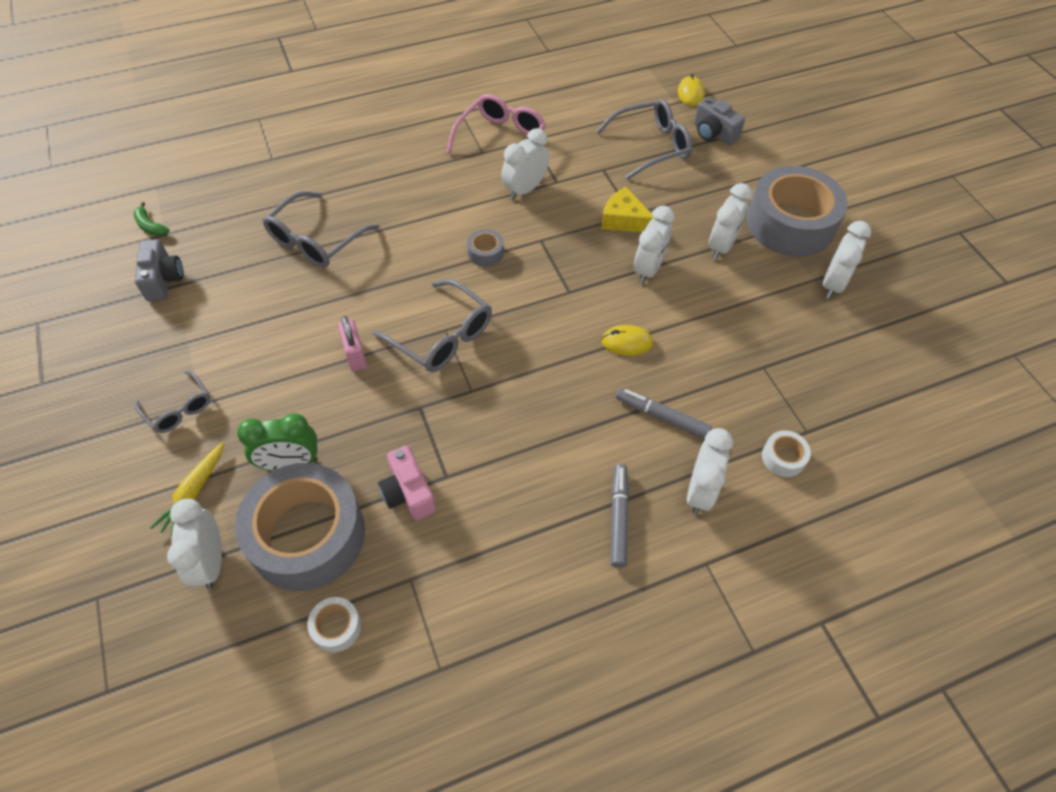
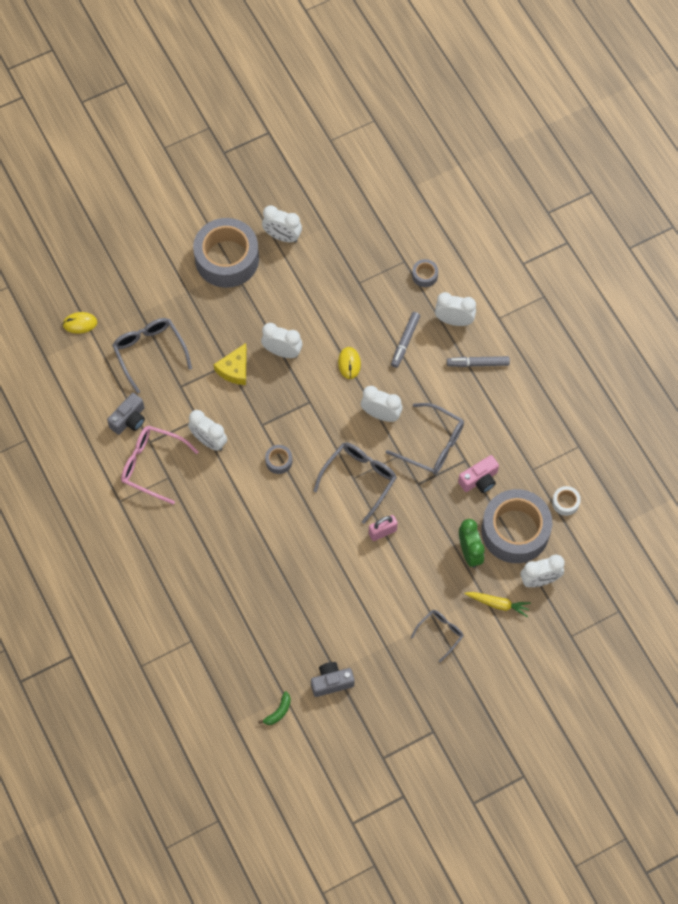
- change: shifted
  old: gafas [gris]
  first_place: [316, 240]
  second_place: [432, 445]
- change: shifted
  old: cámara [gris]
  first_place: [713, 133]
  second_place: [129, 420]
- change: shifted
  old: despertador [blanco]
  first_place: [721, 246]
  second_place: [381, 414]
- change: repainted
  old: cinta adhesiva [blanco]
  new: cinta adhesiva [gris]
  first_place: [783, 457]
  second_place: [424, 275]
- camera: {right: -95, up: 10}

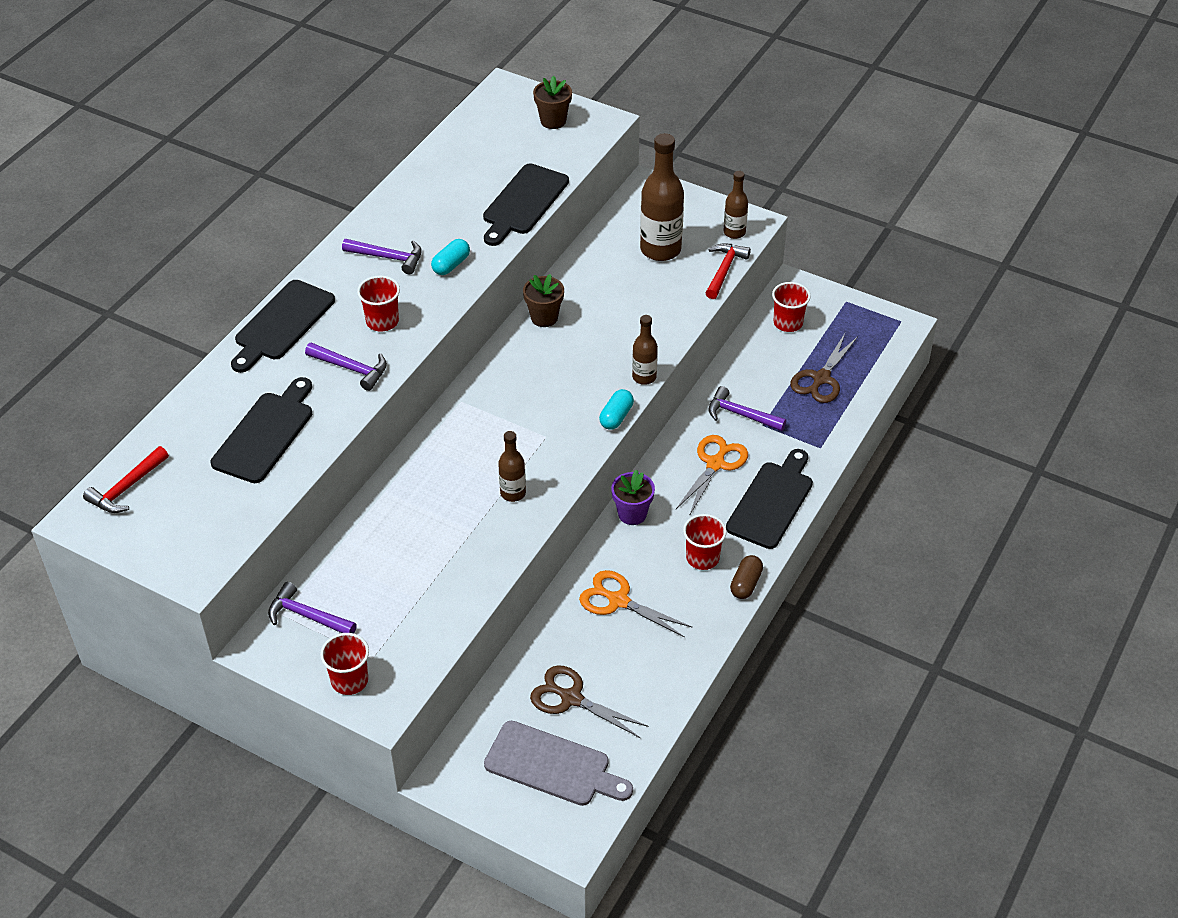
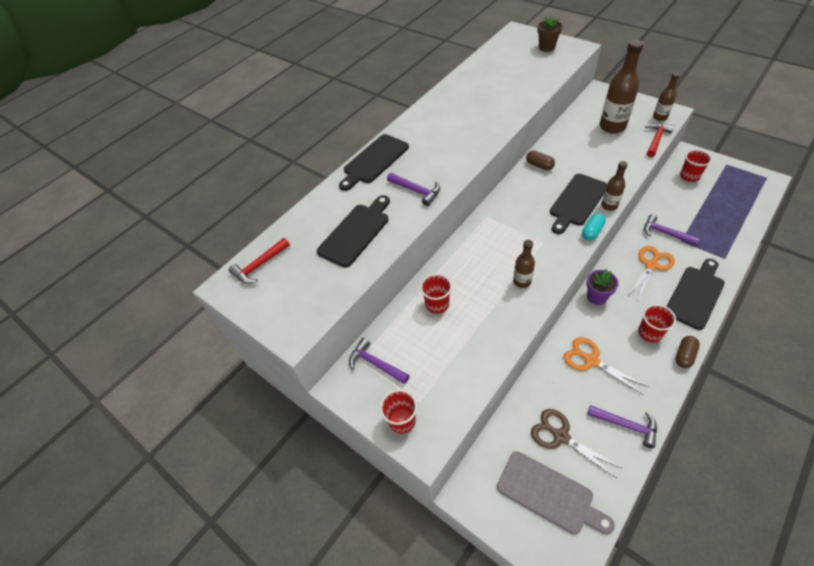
- change: shifted
  old: martillo [morado]
  first_place: [388, 257]
  second_place: [626, 425]
- change: shifted
  old: vaso [rojo]
  first_place: [382, 321]
  second_place: [437, 304]
- change: gone
  old: cápsula [turquesa]
  first_place: [451, 265]
- change: shifted
  old: tabla de cortar [negro]
  first_place: [523, 202]
  second_place: [577, 202]
- change: swapped
  old: maceta [marrón]
  new: cápsula [marrón]
  first_place: [544, 317]
  second_place: [539, 165]
- change: gone
  old: tijeras [marrón]
  first_place: [821, 378]
- camera: {right: 15, up: 5}

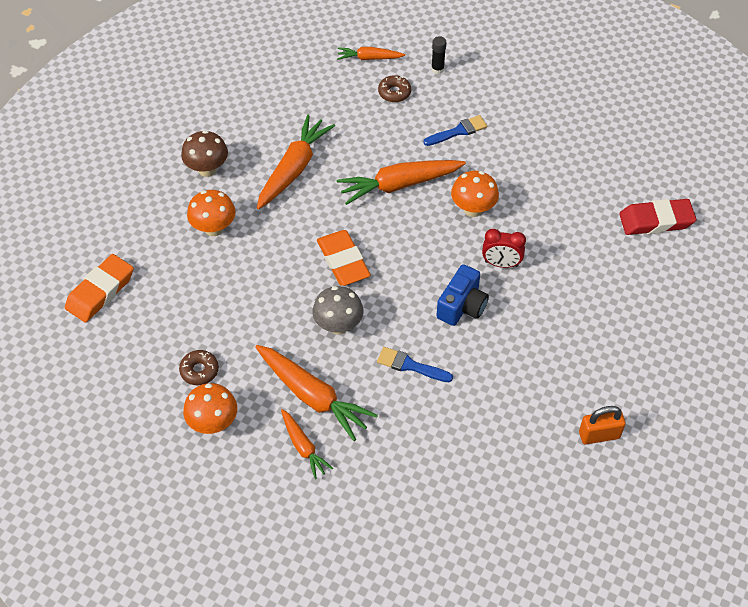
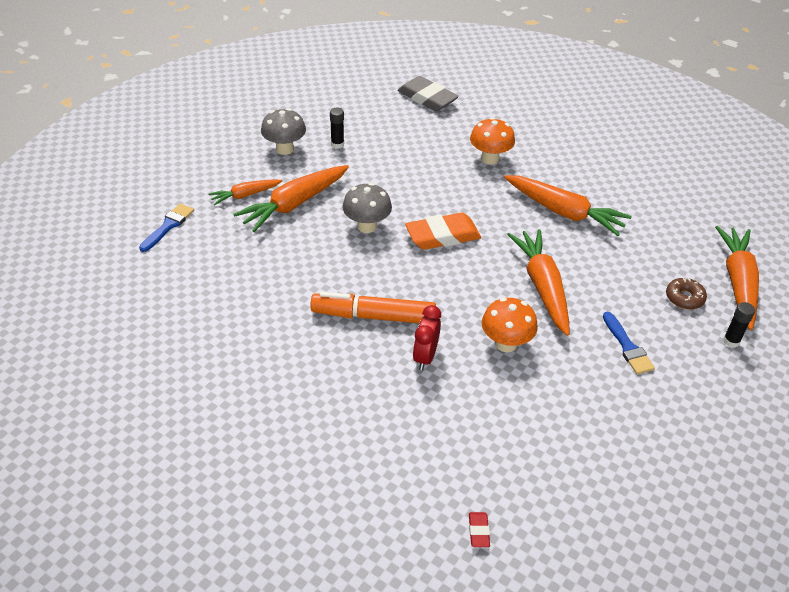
- change: repainted
  old: goma de borrar [naranja]
  new: goma de borrar [gris]
  first_place: [100, 291]
  second_place: [427, 98]
- change: swapped
  old: rosquilla [marrón]
  new: barra de pegamento [negro]
  first_place: [199, 371]
  second_place: [337, 144]
- change: gone
  old: seta [marrón]
  first_place: [207, 169]
- change: repainted
  old: seta [naranja]
  new: seta [gris]
  first_place: [213, 423]
  second_place: [285, 149]
- change: scaled
  old: zanahoria [naranja]
  first_place: [369, 58]
  second_place: [738, 282]
  factor: 1.78
- change: shifted
  old: pincel [azul]
  first_place: [410, 365]
  second_place: [168, 226]
- change: swapped
  old: cámara [azul]
  new: rotulador [naranja]
  first_place: [462, 306]
  second_place: [373, 316]
- change: gone
  old: candado [naranja]
  first_place: [599, 435]
- change: scaled
  old: goma de borrar [rojo]
  first_place: [656, 221]
  second_place: [478, 531]
  factor: 0.43
- camera: {right: 95, up: -10}

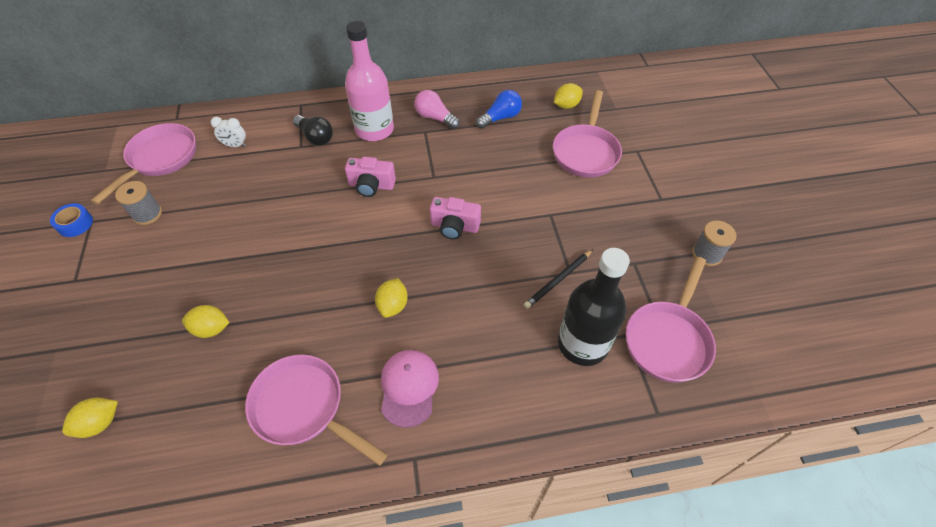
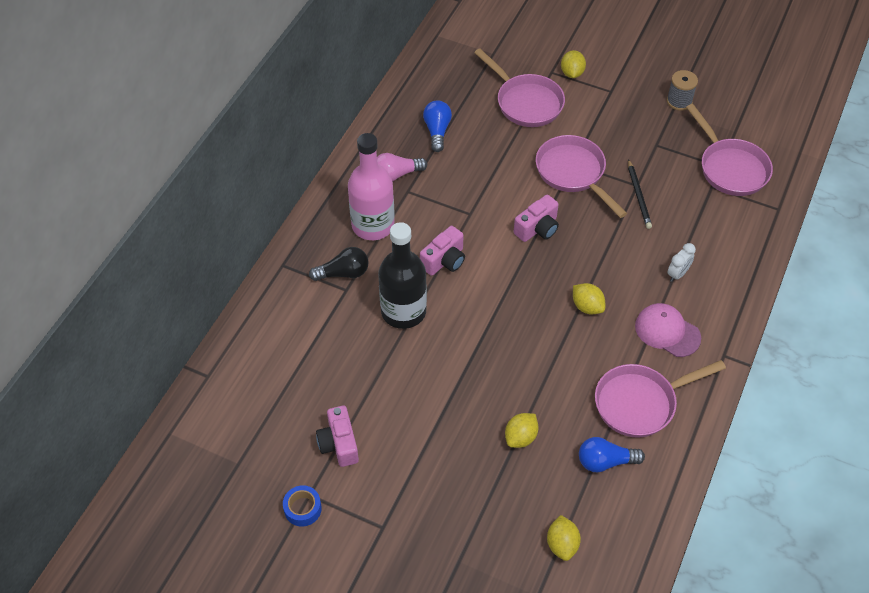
- change: shifted
  old: sartén [rosa]
  first_place: [160, 159]
  second_place: [573, 173]
- change: swapped
  old: carrete [gris]
  new: cámara [rosa]
  first_place: [147, 214]
  second_place: [339, 444]
- change: shifted
  old: despertador [blanco]
  first_place: [235, 145]
  second_place: [677, 274]
- change: shifted
  old: limón [amarillo]
  first_place: [566, 105]
  second_place: [572, 73]
- change: shifted
  old: botella [negro]
  first_place: [582, 344]
  second_place: [403, 311]
- change: new
  new: bombilla [azul]
  second_place: [605, 461]
- camera: {right: -55, up: 0}

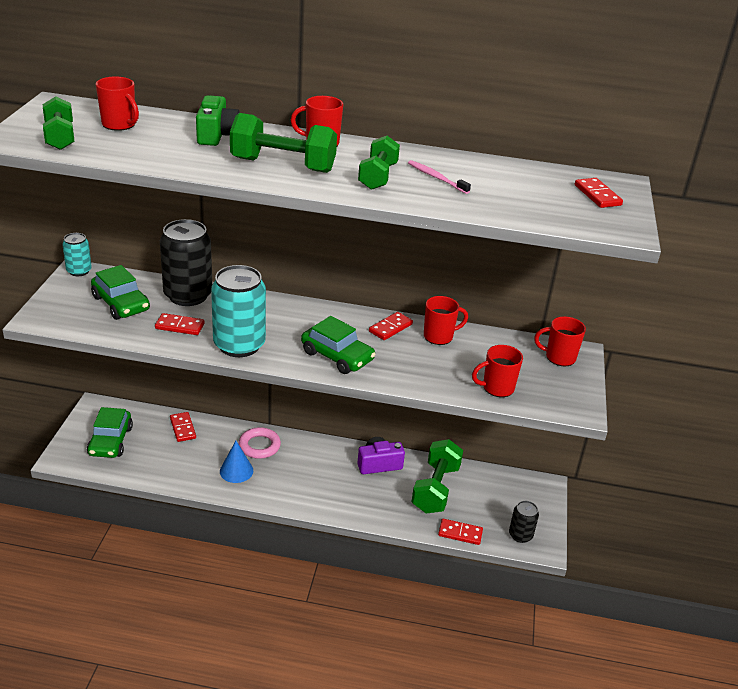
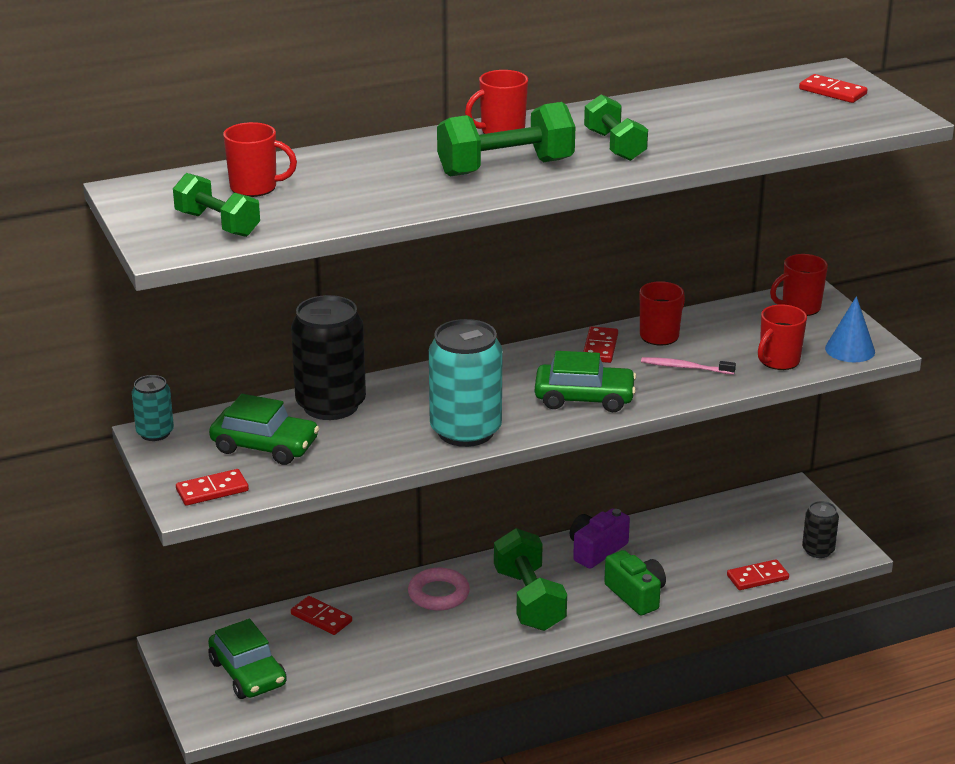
- change: shifted
  old: ficha de dominó [rojo]
  first_place: [179, 326]
  second_place: [212, 490]
- change: shifted
  old: cámara [verde]
  first_place: [217, 135]
  second_place: [636, 595]
- change: shifted
  old: cono [azul]
  first_place: [236, 471]
  second_place: [850, 349]
- change: shifted
  old: cepillo de dientes [rosa]
  first_place: [436, 178]
  second_place: [685, 367]
- change: shifted
  old: mancuerna [verde]
  first_place: [435, 489]
  second_place: [529, 600]
- camera: {right: -30, up: -5}

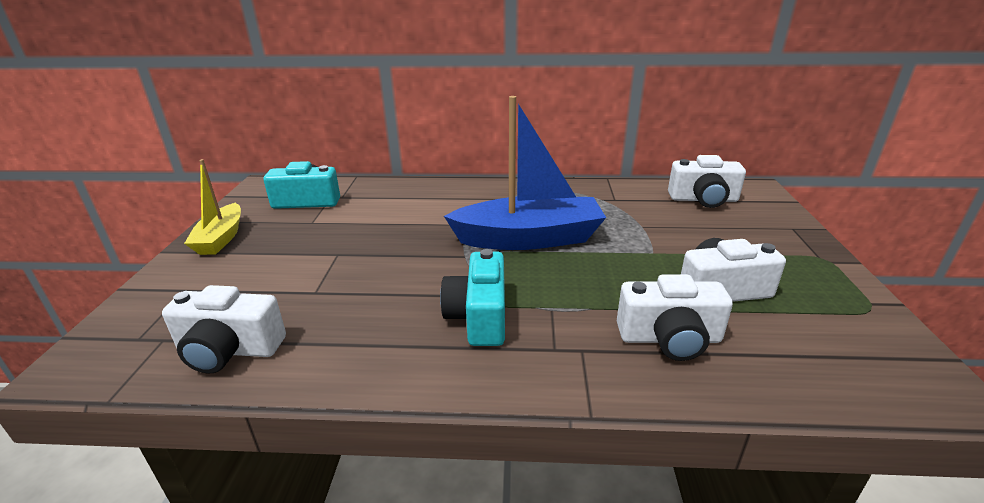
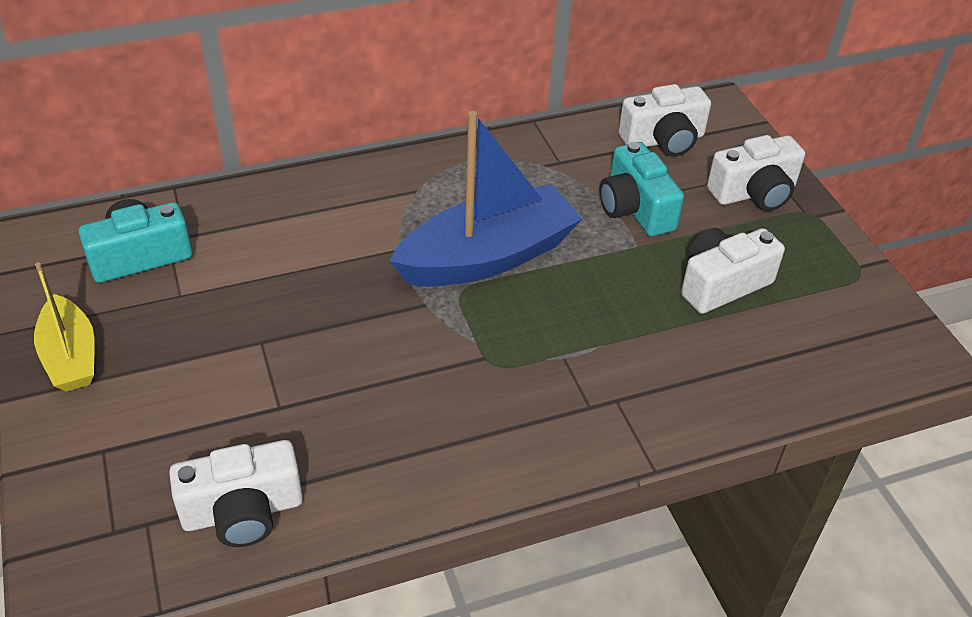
- change: shifted
  old: cámara [turquesa]
  first_place: [479, 316]
  second_place: [635, 209]
- change: shifted
  old: cámara [blanco]
  first_place: [669, 338]
  second_place: [754, 193]
- camera: {right: -25, up: 15}

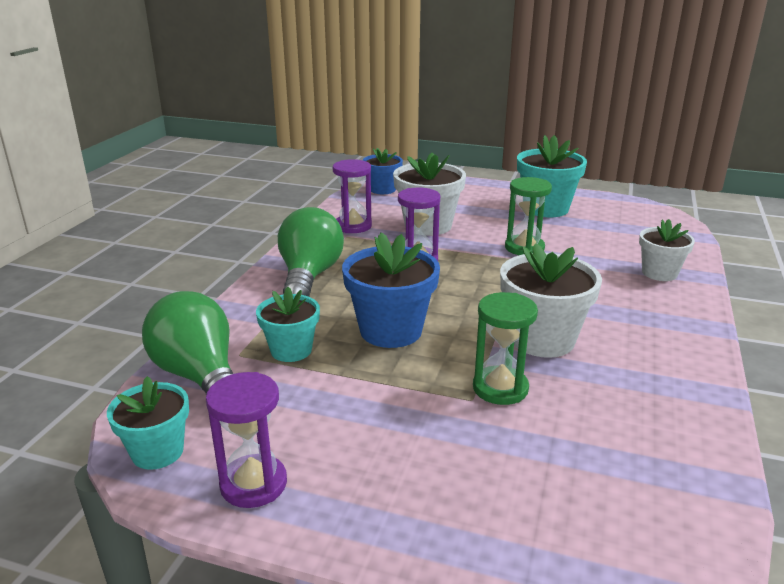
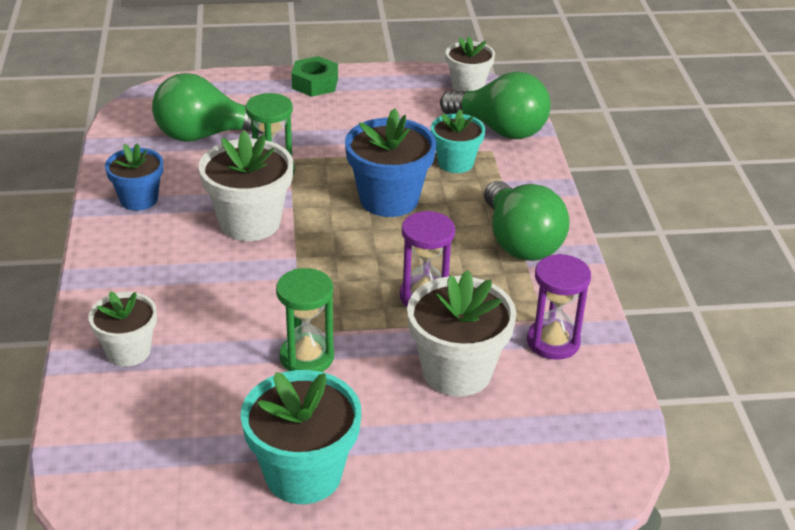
- change: repainted
  old: maceta [turquesa]
  new: maceta [blanco]
  first_place: [157, 452]
  second_place: [468, 86]
- change: gone
  old: reloj de arena [morado]
  first_place: [253, 484]
- change: shifted
  old: maceta [azul]
  first_place: [382, 189]
  second_place: [139, 199]
- change: new
  new: bombilla [verde]
  second_place: [205, 135]
- change: new
  new: tuerca [verde]
  second_place: [315, 83]
- camera: {right: 155, up: 10}

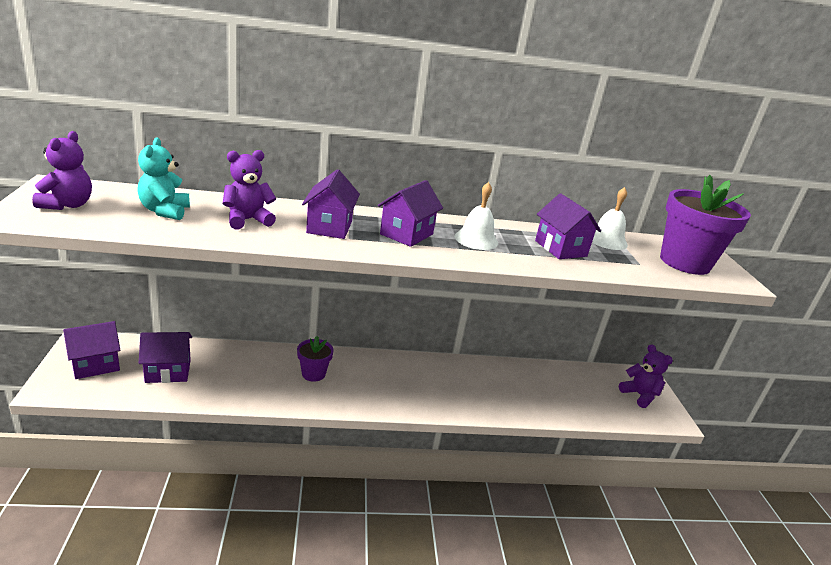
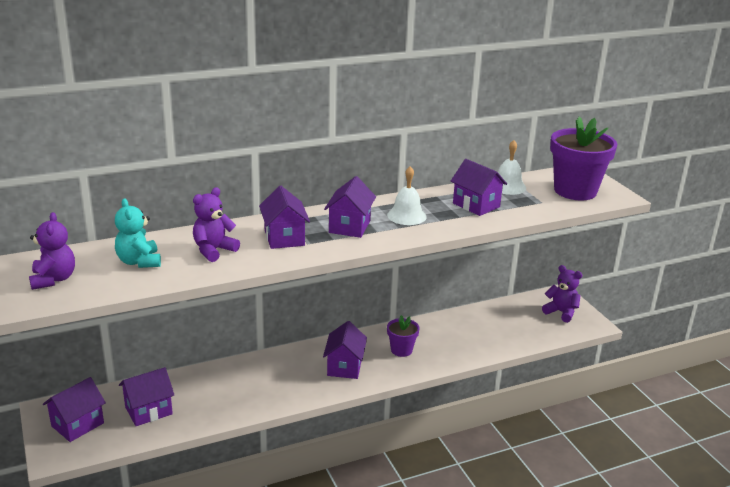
- change: shifted
  old: maceta [morado]
  first_place: [313, 374]
  second_place: [401, 350]
- change: new
  new: casa [morado]
  second_place: [344, 367]
- camera: {right: -15, up: 0}

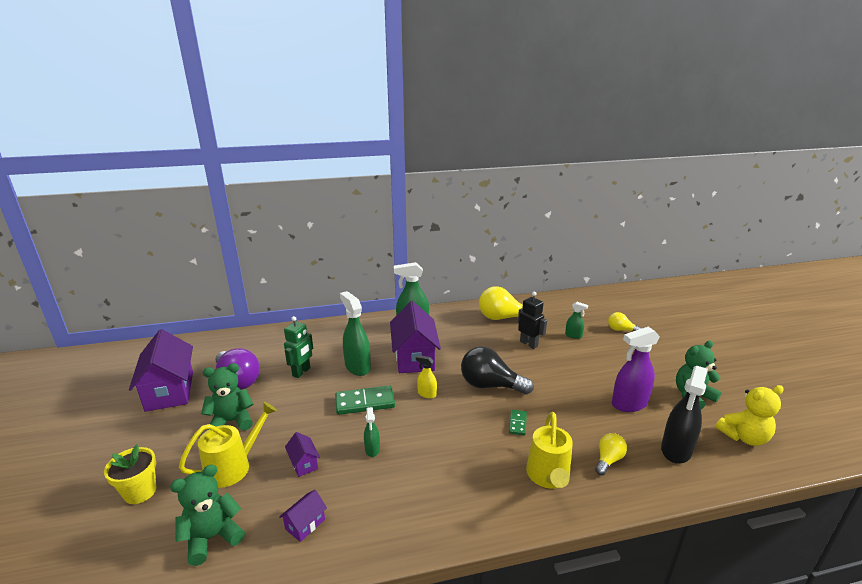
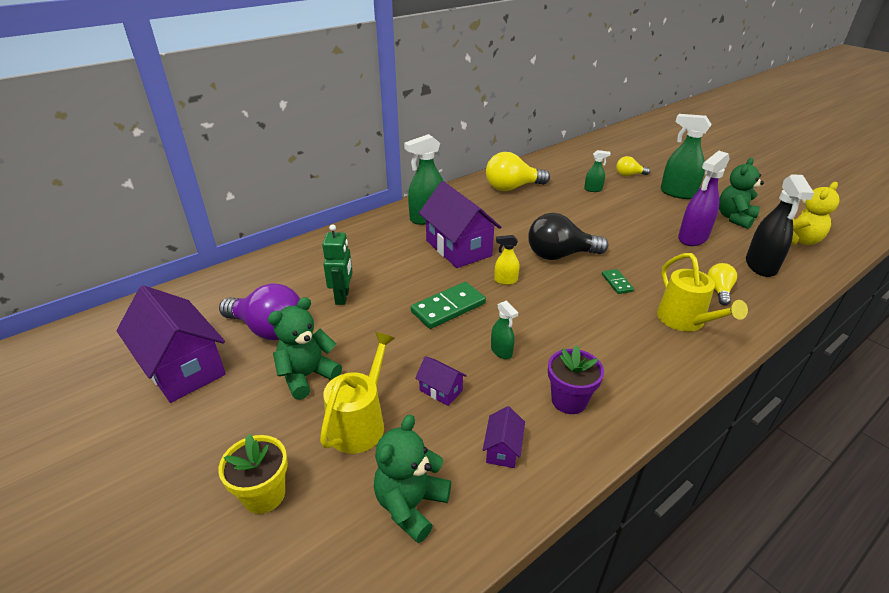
- change: shifted
  old: pulverizador [verde]
  first_place: [357, 367]
  second_place: [677, 193]
- change: gone
  old: robot [negro]
  first_place: [529, 344]
- change: new
  new: maceta [morado]
  second_place: [569, 400]
- camera: {right: -25, up: 10}

